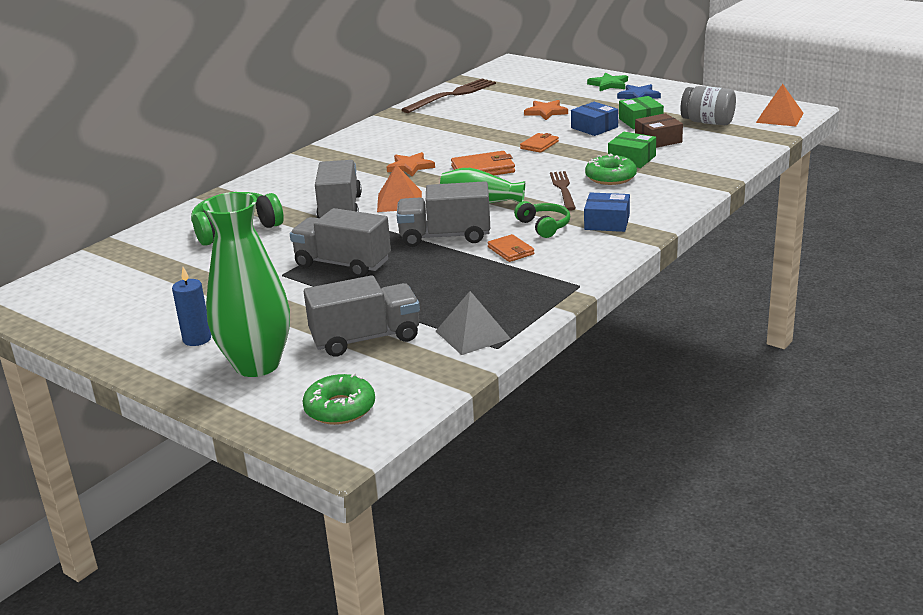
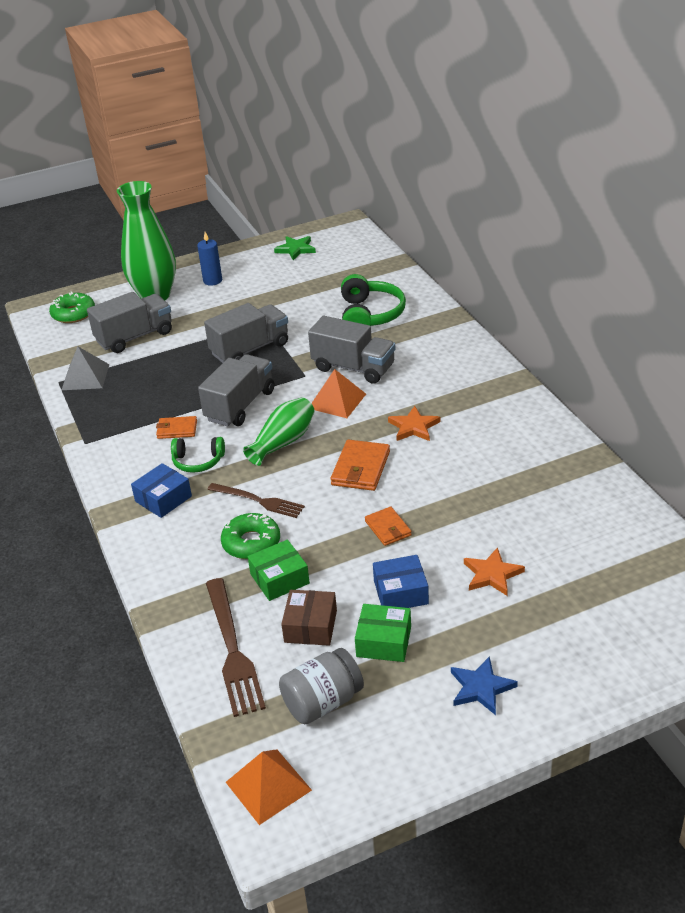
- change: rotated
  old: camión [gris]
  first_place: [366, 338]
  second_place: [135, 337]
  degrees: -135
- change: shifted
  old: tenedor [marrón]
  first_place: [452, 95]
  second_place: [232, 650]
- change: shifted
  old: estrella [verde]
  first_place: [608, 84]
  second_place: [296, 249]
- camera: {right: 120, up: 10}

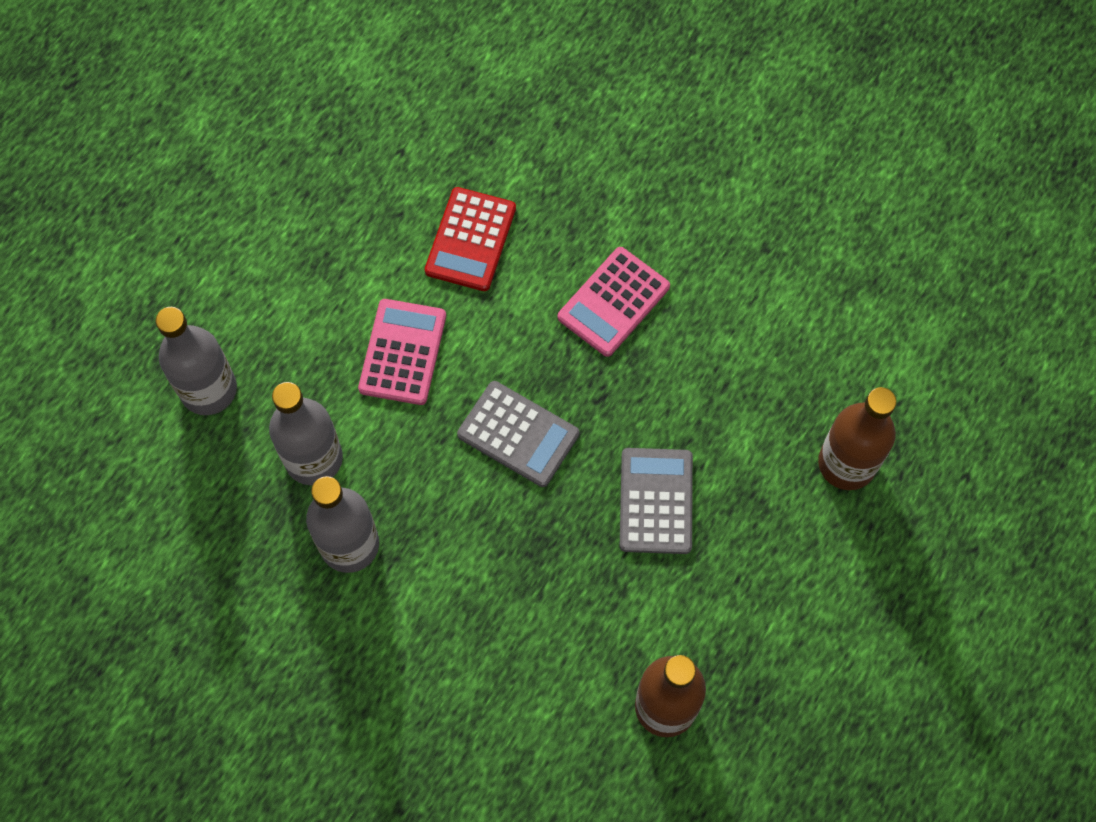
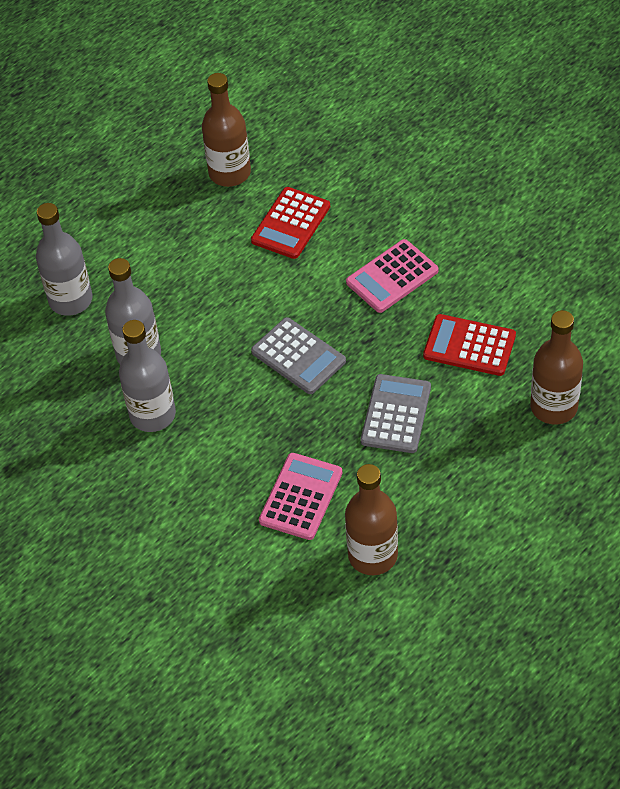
- change: shifted
  old: calculadora [rosa]
  first_place: [402, 352]
  second_place: [300, 497]
- change: new
  new: botella [marrón]
  second_place: [230, 173]
- change: new
  new: calculadora [rojo]
  second_place: [469, 346]
- camera: {right: 15, up: -15}

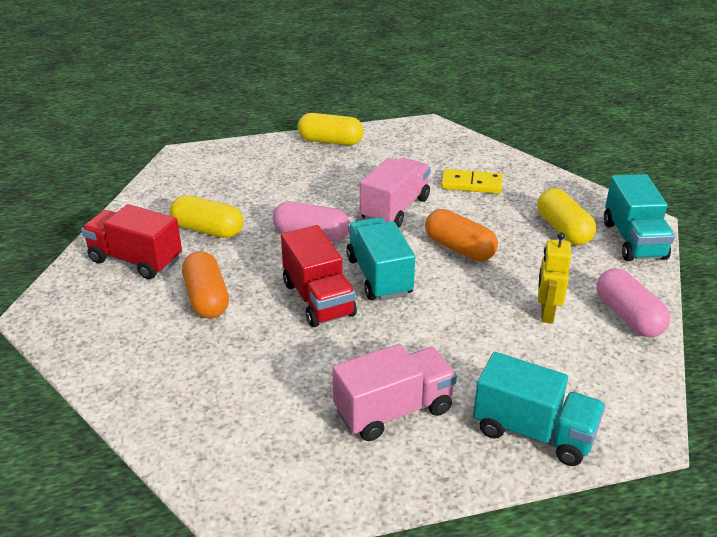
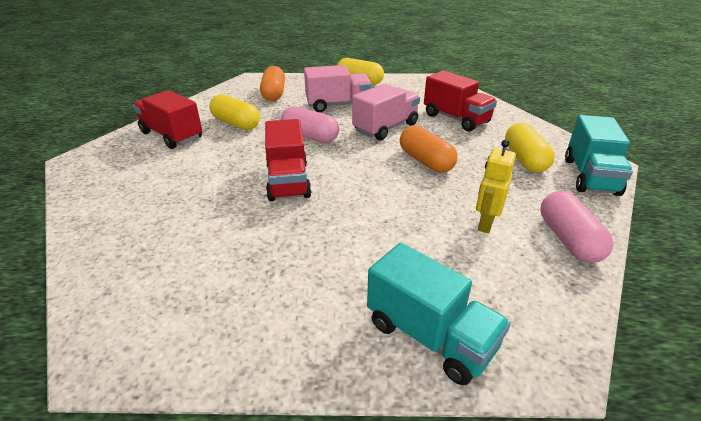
- change: shifted
  old: cápsula [naranja]
  first_place: [207, 298]
  second_place: [274, 93]
- change: shifted
  old: camión [rosa]
  first_place: [393, 410]
  second_place: [338, 105]
- change: gone
  old: camión [turquesa]
  first_place: [379, 276]
- change: swapped
  old: ficha de dominó [amarillo]
  new: camión [rojo]
  first_place: [471, 184]
  second_place: [456, 119]
- camera: {right: 15, up: 0}

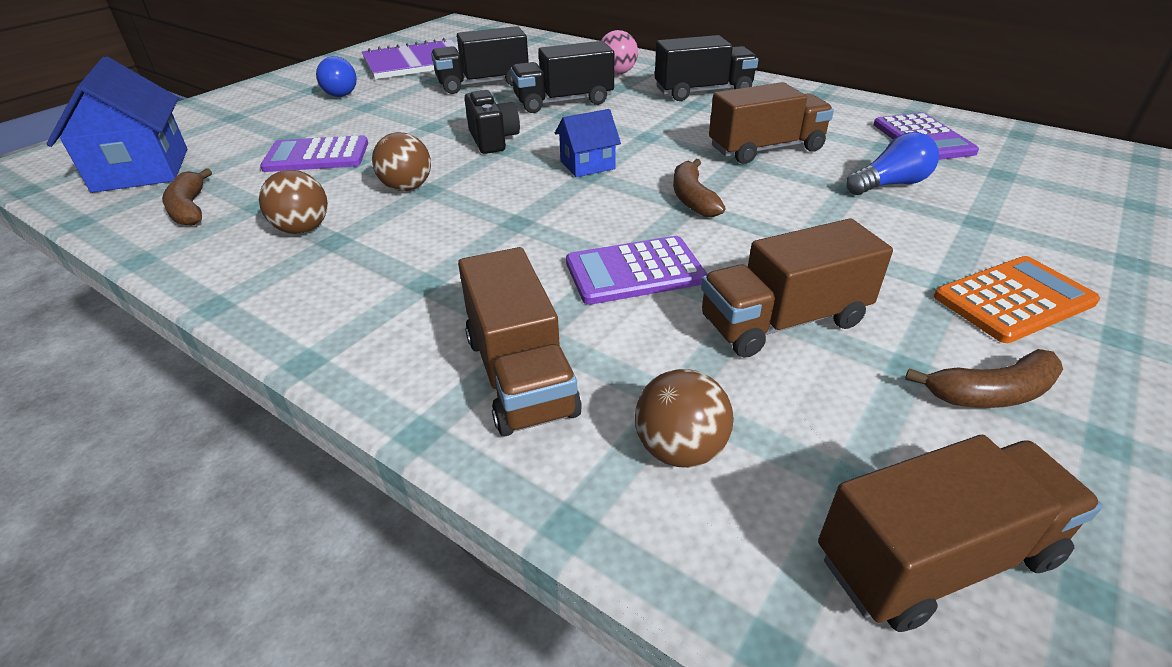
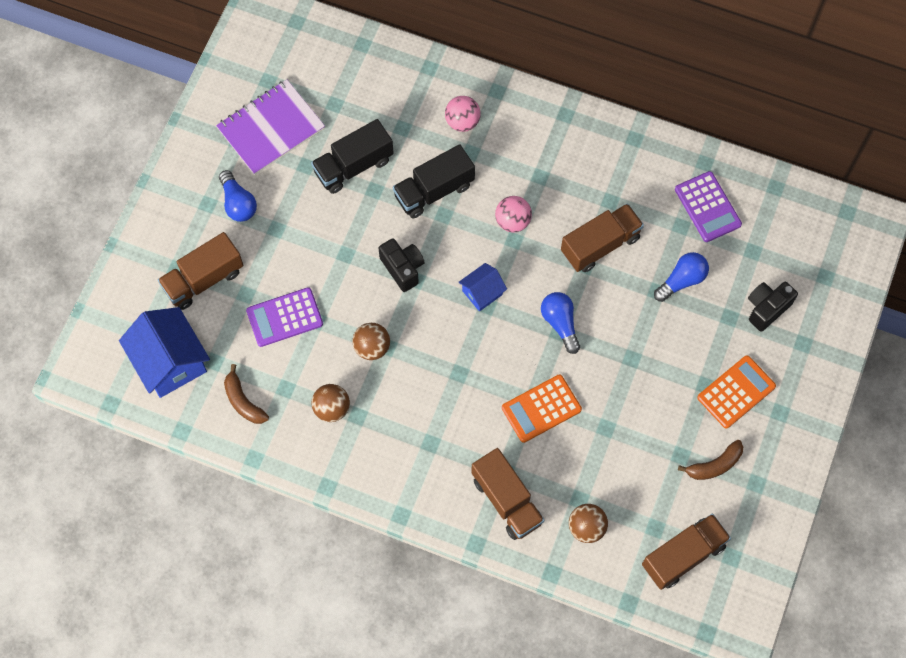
- change: repainted
  old: calculadora [morado]
  new: calculadora [naranja]
  first_place: [634, 271]
  second_place: [541, 409]
- change: gone
  old: camión [negro]
  first_place: [703, 92]
- change: swapped
  old: plátano [marrón]
  new: bombilla [azul]
  first_place: [692, 198]
  second_place: [560, 323]
- change: shifted
  old: camión [marrón]
  first_place: [783, 321]
  second_place: [203, 279]
- change: new
  new: pelota [rosa]
  second_place: [512, 221]
- change: new
  new: cámara [negro]
  second_place: [766, 308]
- camera: {right: -15, up: 30}

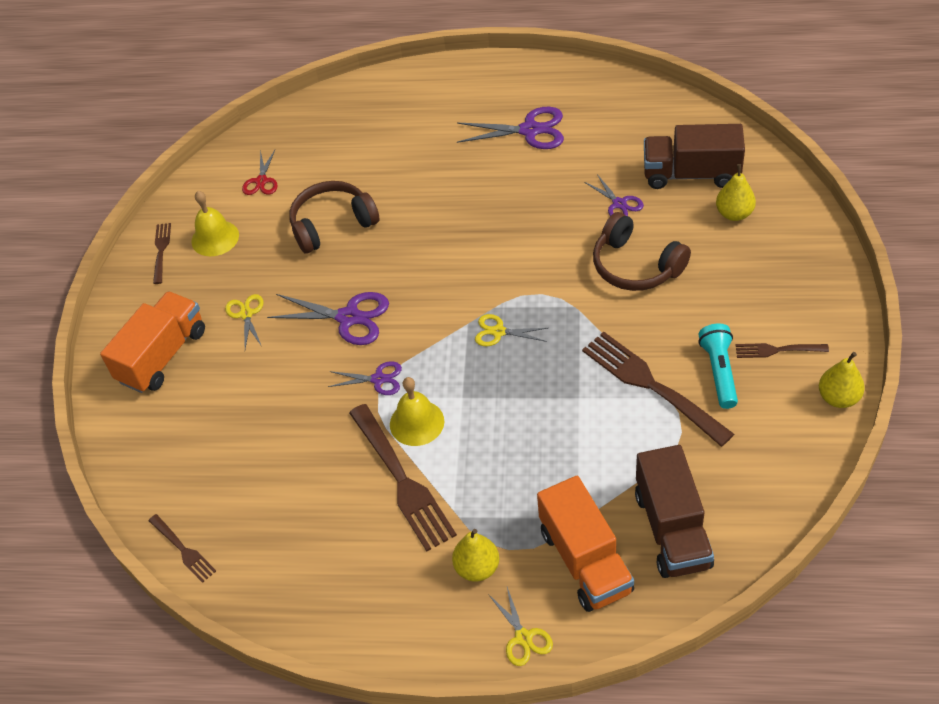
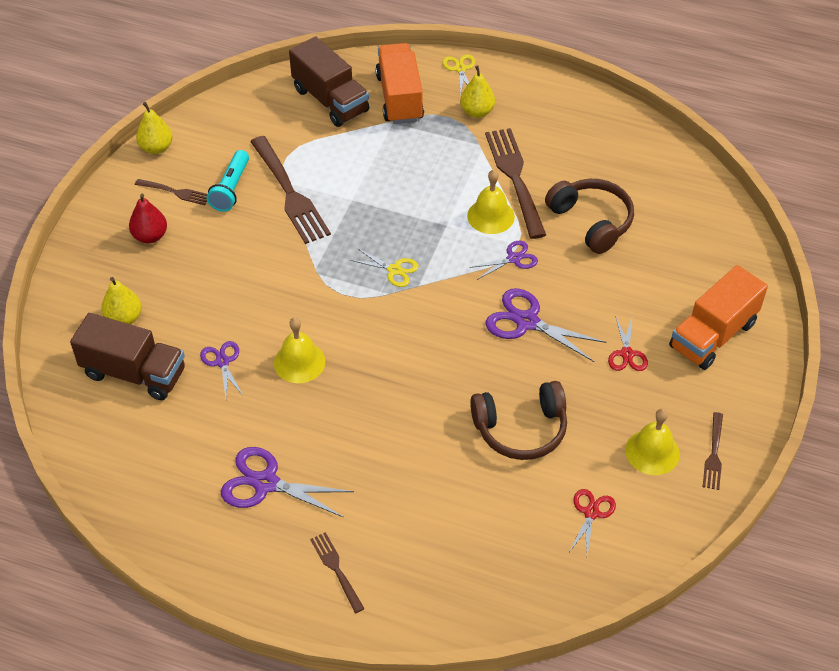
- change: shifted
  old: tenedor [marrón]
  first_place: [182, 549]
  second_place: [337, 570]
- change: repainted
  old: tijeras [amarillo]
  new: tijeras [rojo]
  first_place: [246, 314]
  second_place: [627, 354]
- change: rotated
  old: tijeras [morado]
  first_place: [378, 379]
  second_place: [513, 259]
  degrees: 135
- change: shifted
  old: auriculares [marrón]
  first_place: [636, 266]
  second_place: [591, 221]
- change: rotated
  old: camión [marrón]
  first_place: [672, 529]
  second_place: [330, 100]
  degrees: 135
- change: new
  new: pera [rojo]
  second_place: [150, 236]
- change: new
  new: campana [amarillo]
  second_place: [299, 362]
- camera: {right: -170, up: 0}

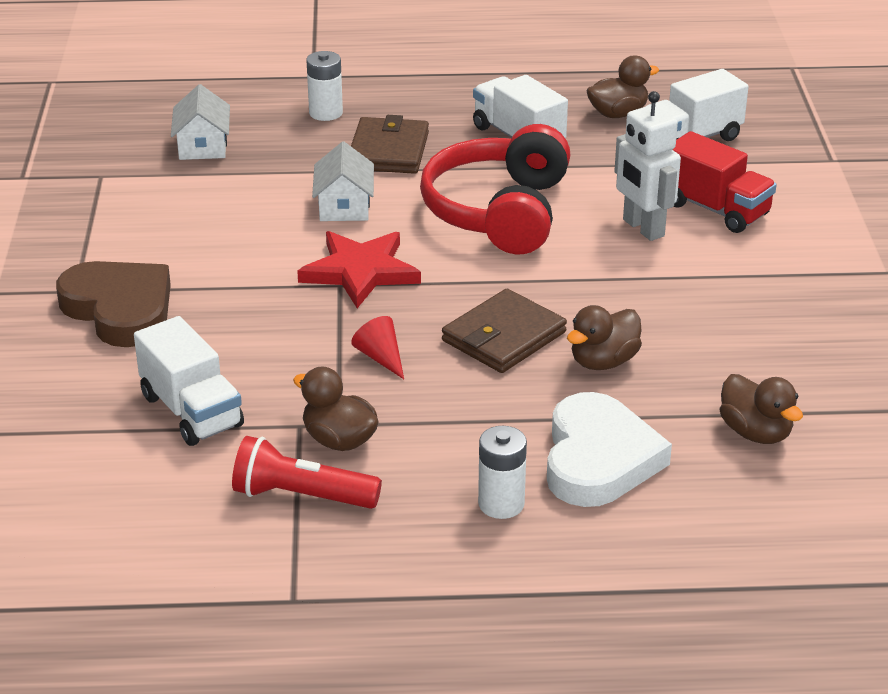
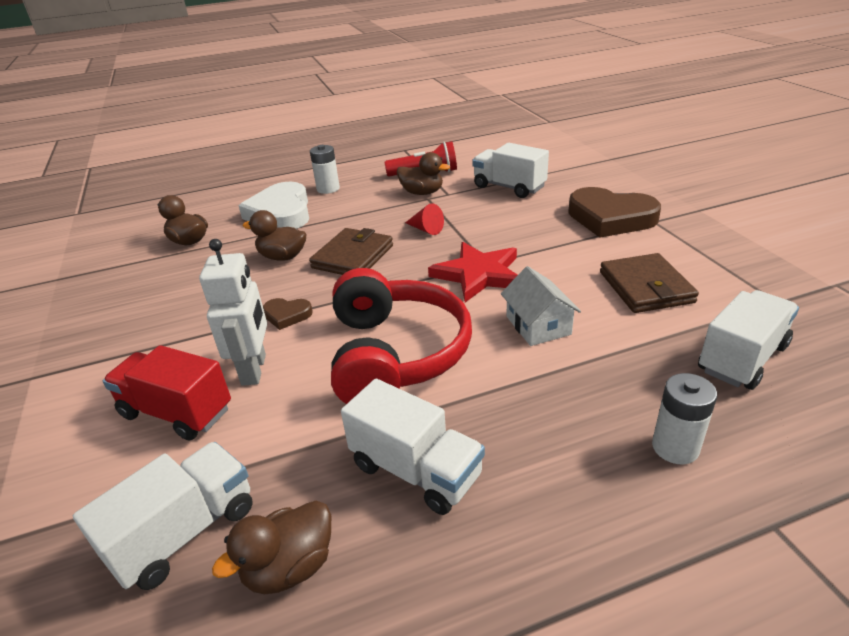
- change: swapped
  old: casa [blanco]
  new: camión [blanco]
  first_place: [203, 145]
  second_place: [742, 358]
- change: shifted
  old: cartera [marrón]
  first_place: [388, 151]
  second_place: [645, 287]
- change: rotated
  old: pato [marrón]
  first_place: [603, 362]
  second_place: [282, 257]
  degrees: -105
- change: rotated
  old: robot [blanco]
  first_place: [643, 228]
  second_place: [254, 369]
  degrees: 45
- change: new
  new: corazón [marrón]
  second_place: [287, 315]
- camera: {right: 165, up: 0}

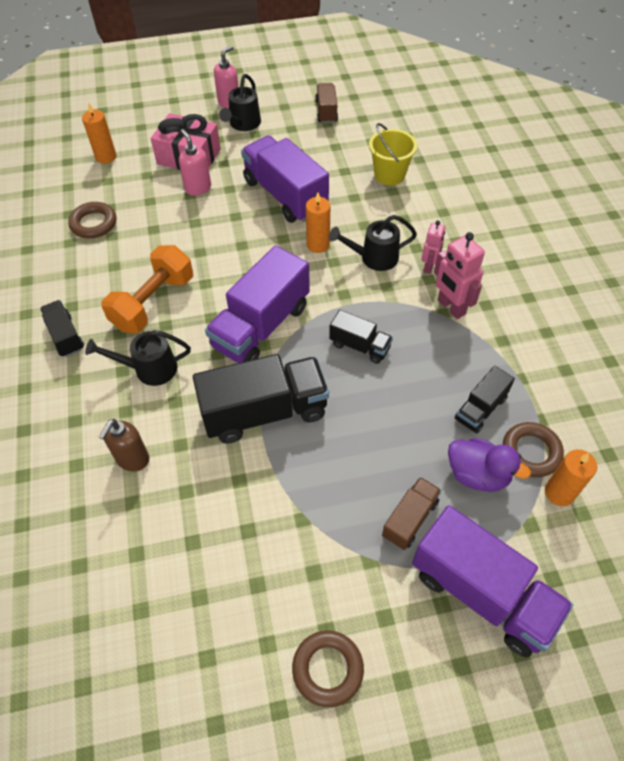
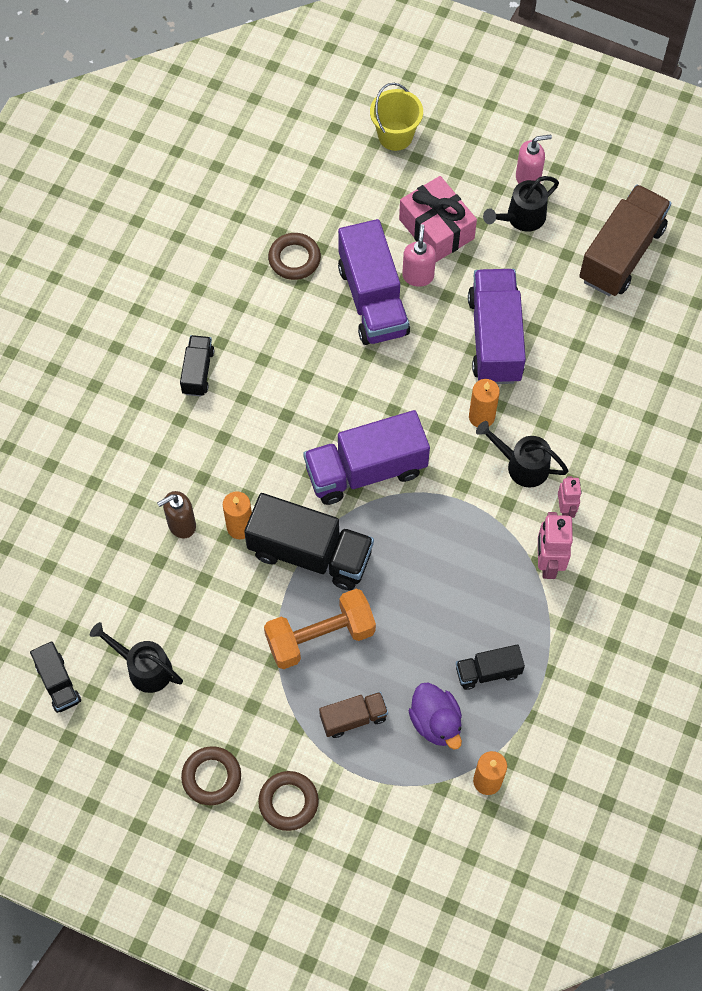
- change: shifted
  old: vela [naranja]
  first_place: [106, 157]
  second_place: [240, 527]
- change: shifted
  old: regadera [negro]
  first_place: [149, 369]
  second_place: [143, 667]
- change: shifted
  old: mancuerna [naranja]
  first_place: [153, 303]
  second_place: [320, 636]
- change: scaled
  old: camión [marrón]
  first_place: [326, 111]
  second_place: [621, 254]
  factor: 1.92
- change: shifted
  old: camión [negro]
  first_place: [360, 346]
  second_place: [58, 683]
- change: shifted
  old: balde [amarillo]
  first_place: [389, 175]
  second_place: [395, 136]
- change: shifted
  old: camión [morado]
  first_place: [482, 593]
  second_place: [372, 300]
- change: rotated
  old: robot [rosa]
  first_place: [429, 266]
  second_place: [565, 508]
  degrees: -60
- change: shifted
  old: anillo [marrón]
  first_place: [531, 452]
  second_place: [288, 802]
- camera: {right: 35, up: 10}

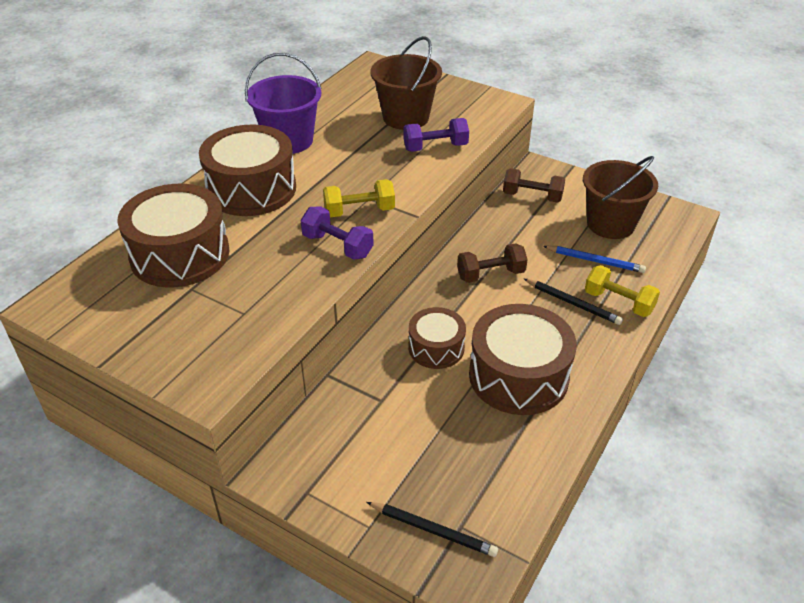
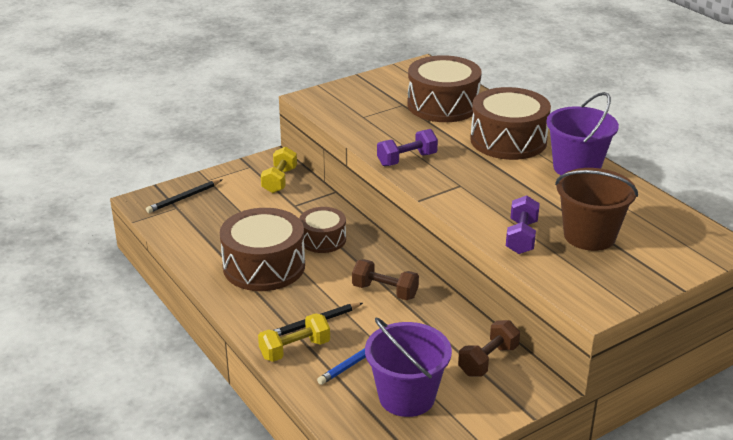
- change: shifted
  old: mancuerna [amarillo]
  first_place: [359, 211]
  second_place: [279, 180]
- change: rotated
  old: mancuerna [marrón]
  first_place: [490, 274]
  second_place: [385, 291]
  degrees: -75
- change: repainted
  old: balde [marrón]
  new: balde [morado]
  first_place: [610, 224]
  second_place: [406, 397]
- camera: {right: 115, up: -10}

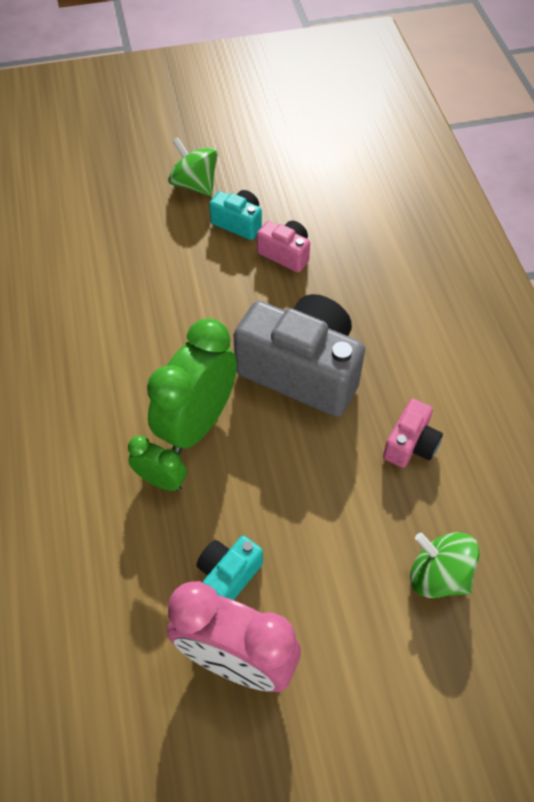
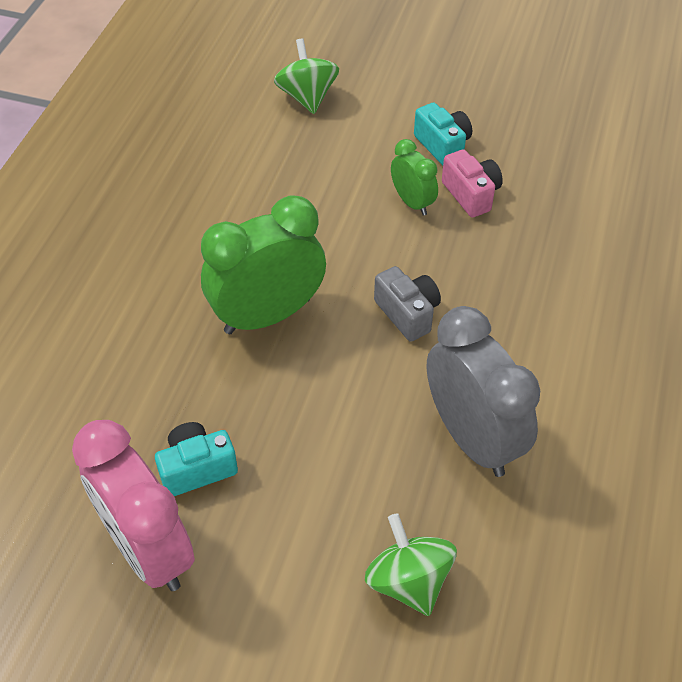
- change: shifted
  old: despertador [verde]
  first_place: [161, 481]
  second_place: [412, 202]
- change: shifted
  old: peonza [verde]
  first_place: [195, 184]
  second_place: [307, 97]
- change: scaled
  old: cámara [gris]
  first_place: [302, 370]
  second_place: [407, 313]
  factor: 0.48
- change: swapped
  old: cámara [rosa]
  new: despertador [gris]
  first_place: [410, 444]
  second_place: [472, 438]
- camera: {right: 30, up: -5}

